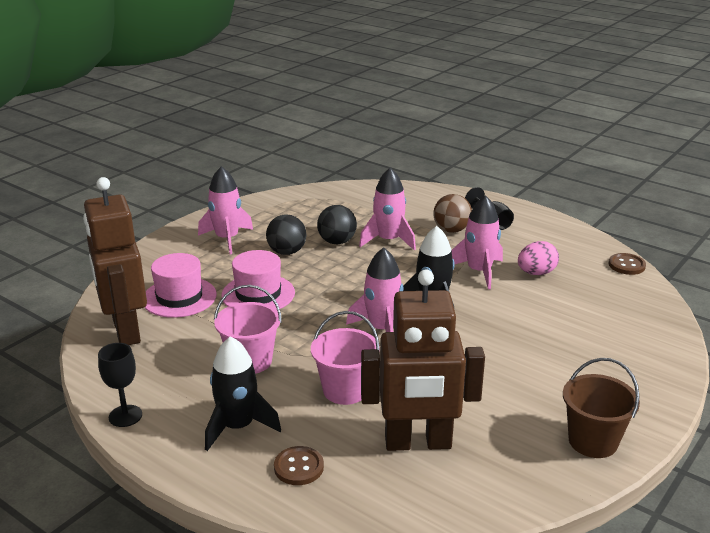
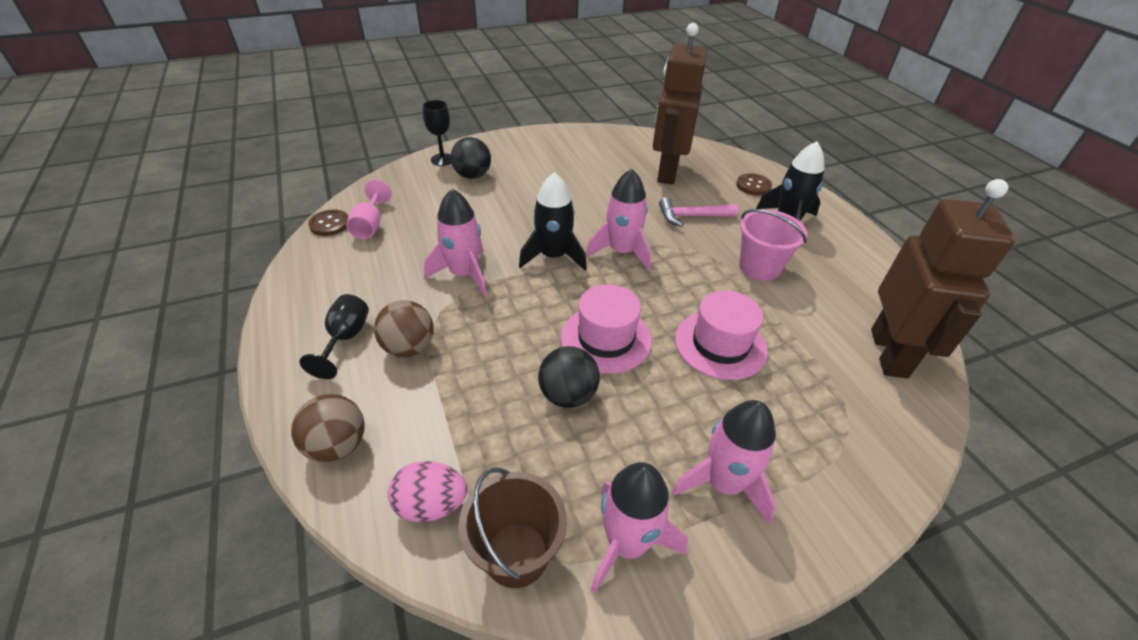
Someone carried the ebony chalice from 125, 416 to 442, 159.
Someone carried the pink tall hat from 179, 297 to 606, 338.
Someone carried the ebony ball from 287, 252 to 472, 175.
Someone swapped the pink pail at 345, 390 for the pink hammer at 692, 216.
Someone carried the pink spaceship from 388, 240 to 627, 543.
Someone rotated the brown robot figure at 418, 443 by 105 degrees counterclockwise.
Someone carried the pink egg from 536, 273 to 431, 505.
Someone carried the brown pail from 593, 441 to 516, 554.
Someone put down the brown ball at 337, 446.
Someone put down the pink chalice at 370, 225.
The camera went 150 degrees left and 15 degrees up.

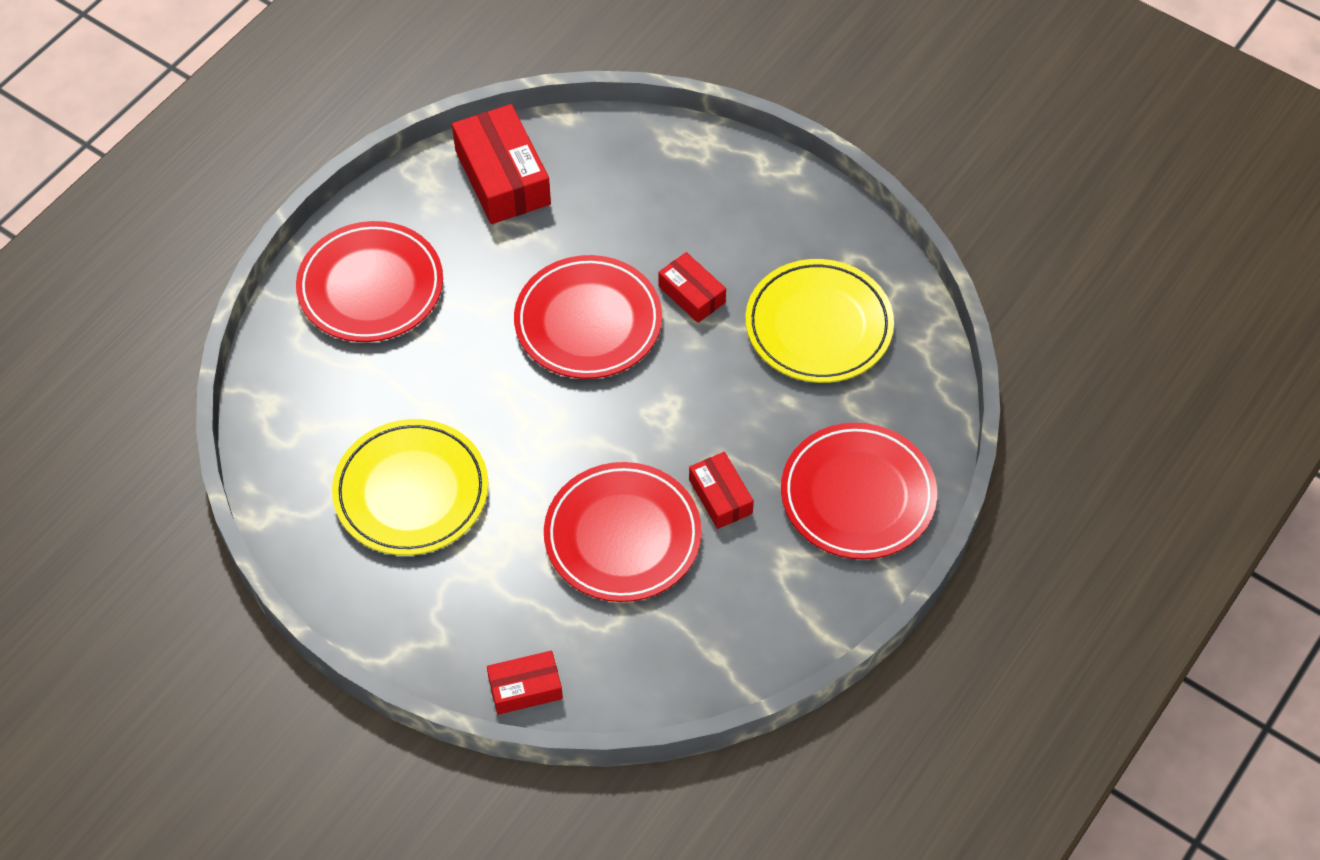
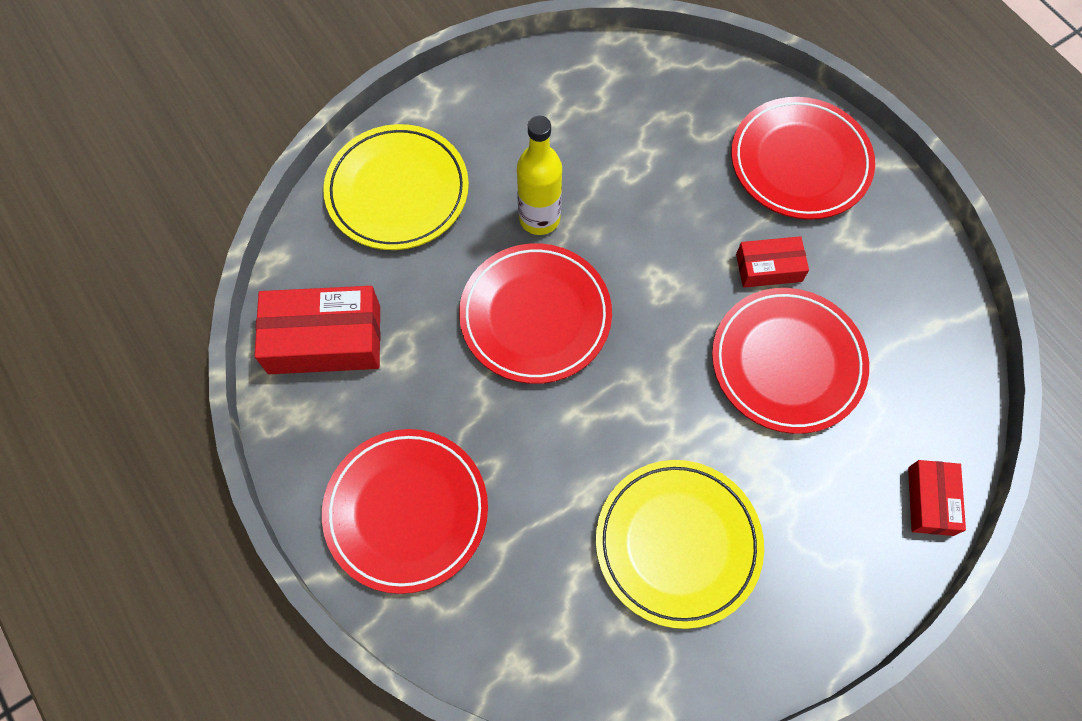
Someone swapped the red package at 692, 294 for the bright yellow flask at 539, 218.
Someone carried the bright yellow dinner plate from 818, 326 to 397, 191.
The camera went 70 degrees left and 10 degrees up.

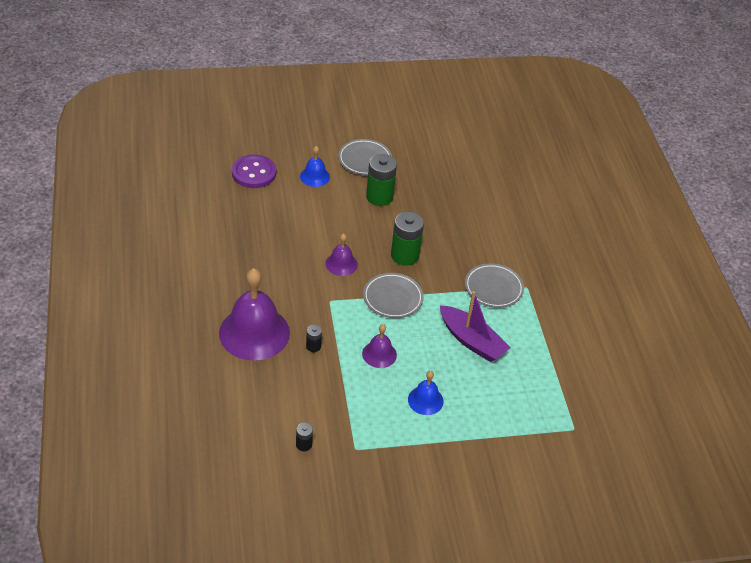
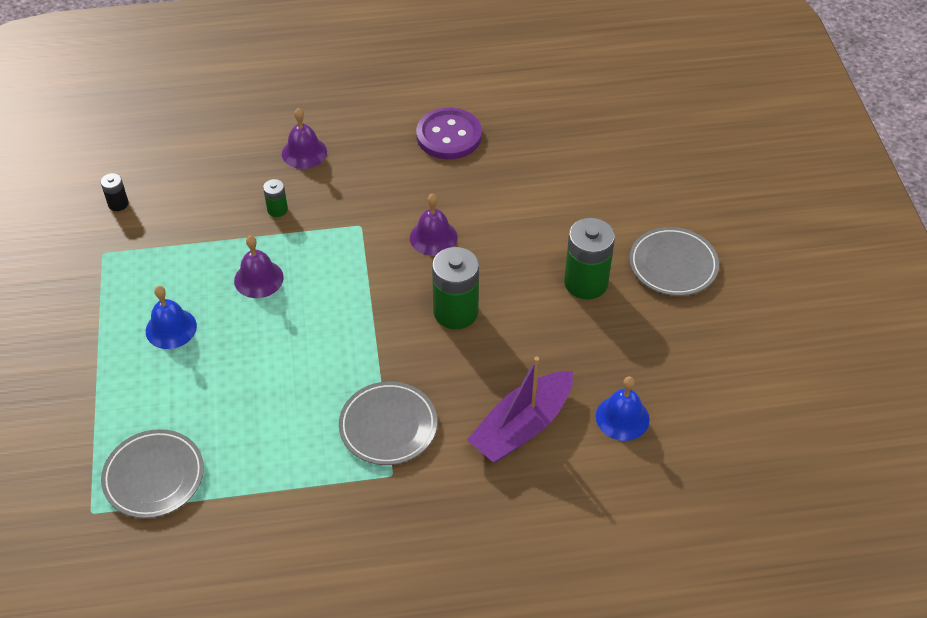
Someone scaled the violet hand bell at 254, 332 by 0.49.
Someone carried the violet sewing button from 254, 173 to 449, 136.
Someone carried the blue hand bell from 315, 176 to 622, 418.
Someone repainted the ebony power cell at 313, 346, which became the emerald power cell at 277, 210.
Someone carried the ash-grey dinner plate from 392, 298 to 154, 476.
Someone carried the violet boat from 472, 341 to 522, 427.
The camera went 95 degrees right and 5 degrees up.

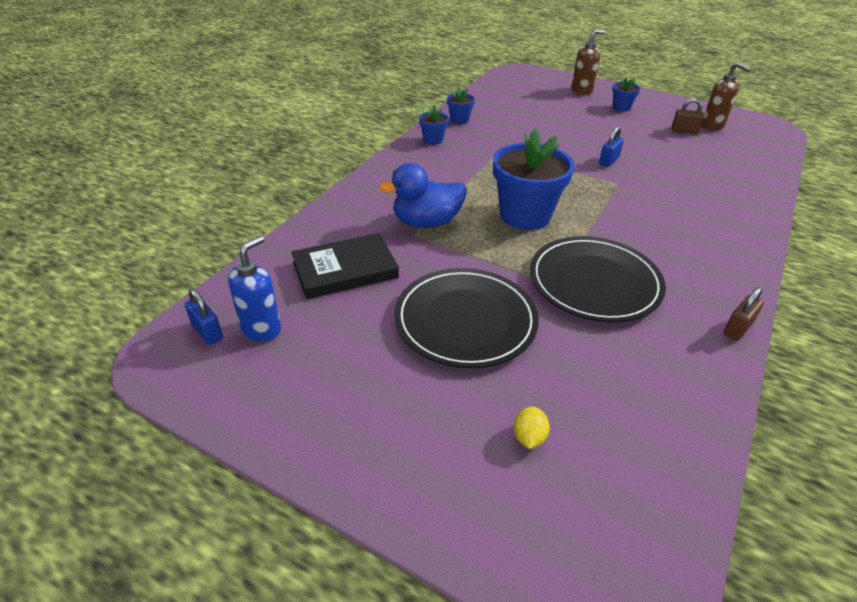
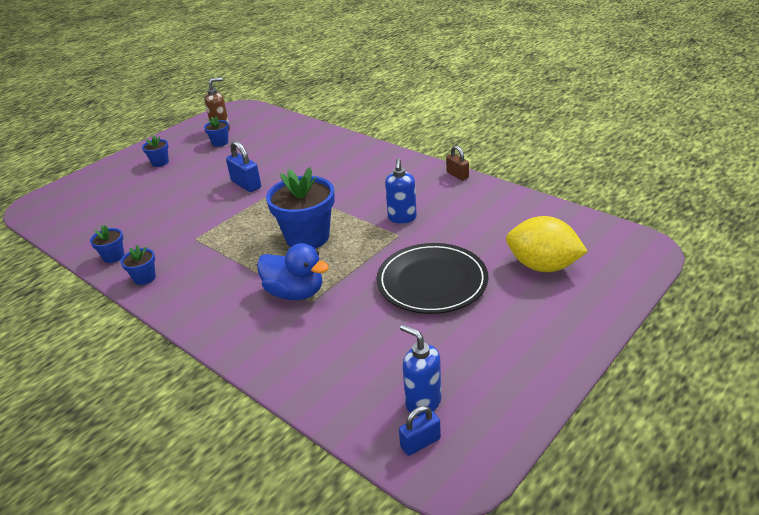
Someone took away the ebony book at 345, 270.
Someone rotated the blue duck at 426, 222 by 60 degrees counterclockwise.
Someone scaled the bright yellow toy lemon at 529, 437 by 2.48.
Someone swapped the ebony dinner plate at 594, 282 for the blue pump bottle at 402, 218.
Someone took away the brown pump bottle at 582, 90.
Someone scaled the blue lock at 608, 161 by 1.51.
Someone swapped the brown lock at 684, 130 for the blue plant pot at 220, 142.
The camera went 75 degrees left and 5 degrees down.

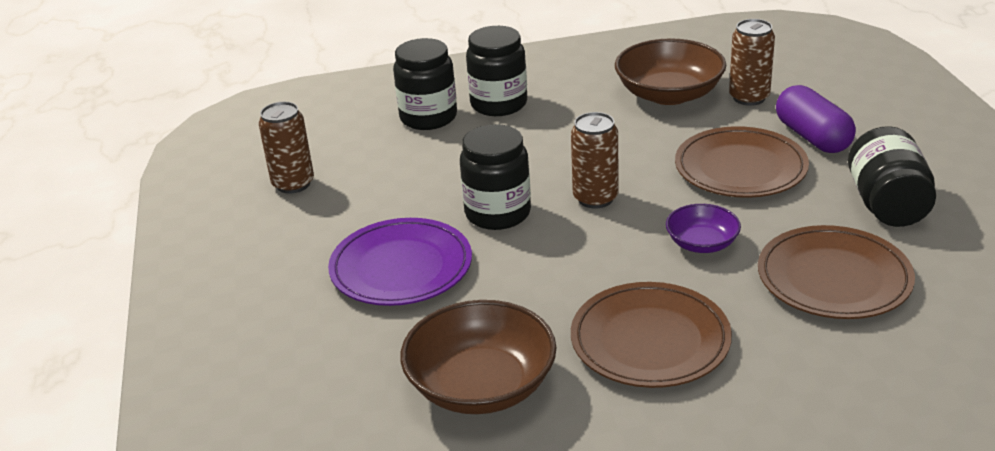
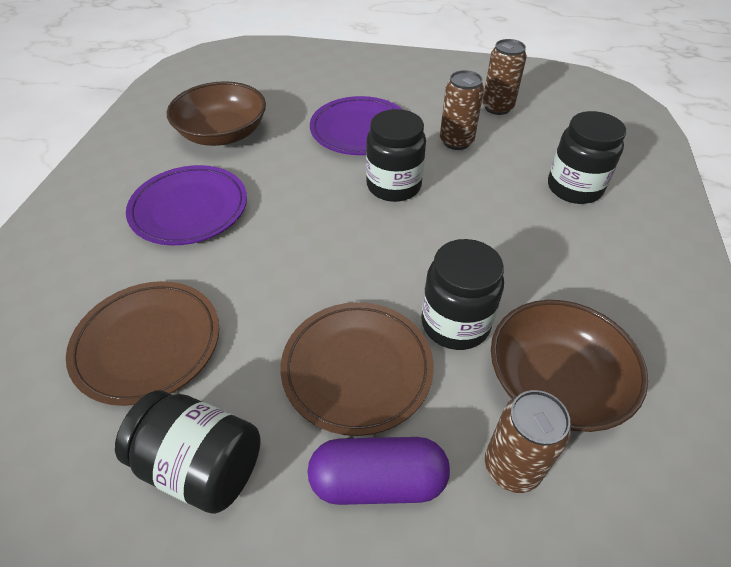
Someone carried the ebony preserve jar from 499, 104 to 455, 323.
Someone carried the brown tin from 595, 198 to 456, 141.
Someone repainted the brown dinner plate at 650, 341, which became the violet dinner plate at 189, 209.
Someone took away the violet bowl at 702, 243.
The camera went 110 degrees right and 15 degrees up.

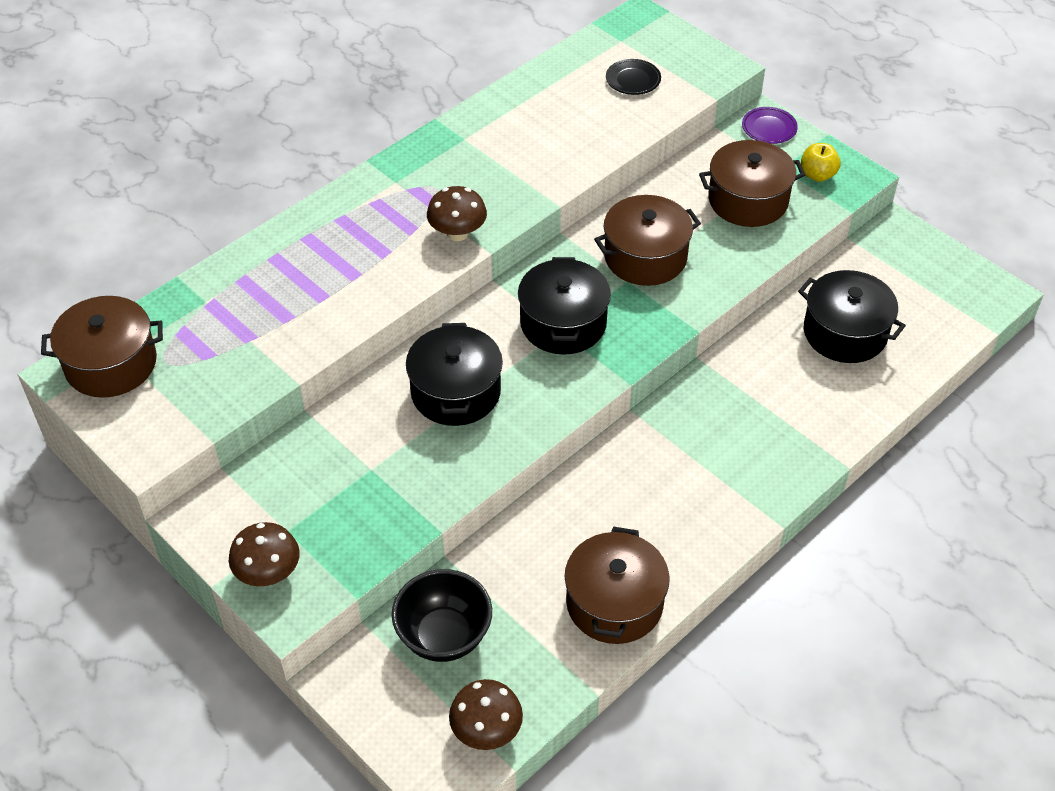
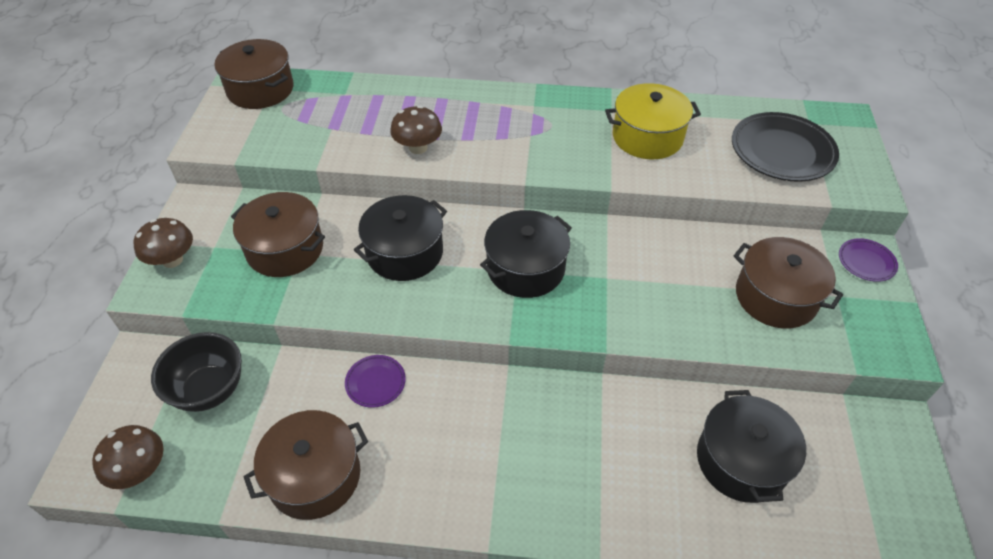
Someone carried the brown fungus from 457, 233 to 418, 148.
Someone carried the brown stockpot from 645, 257 to 285, 249.
Someone scaled the ebony dinner plate at 633, 80 by 1.98.
Someone took away the bright yellow apple at 817, 175.
Someone put down the violet dinner plate at 375, 383.
Someone put down the bright yellow stockpot at 647, 137.
The camera went 50 degrees right and 0 degrees up.

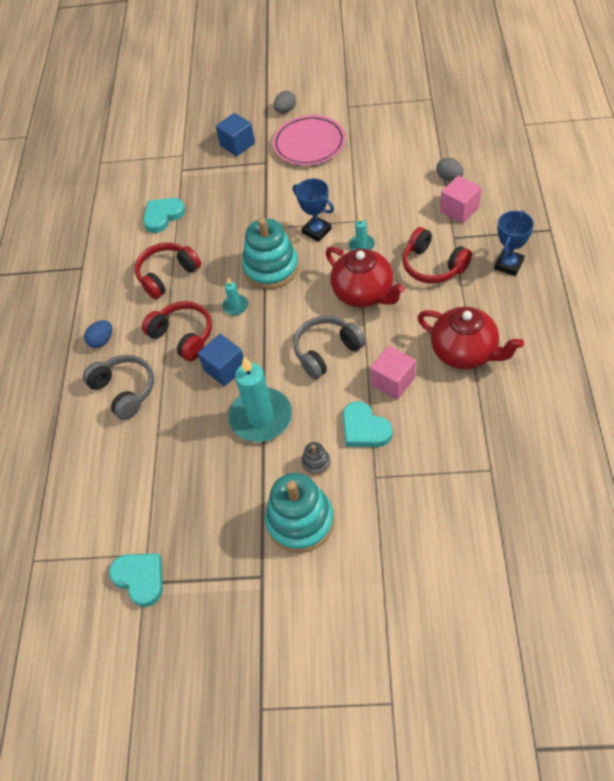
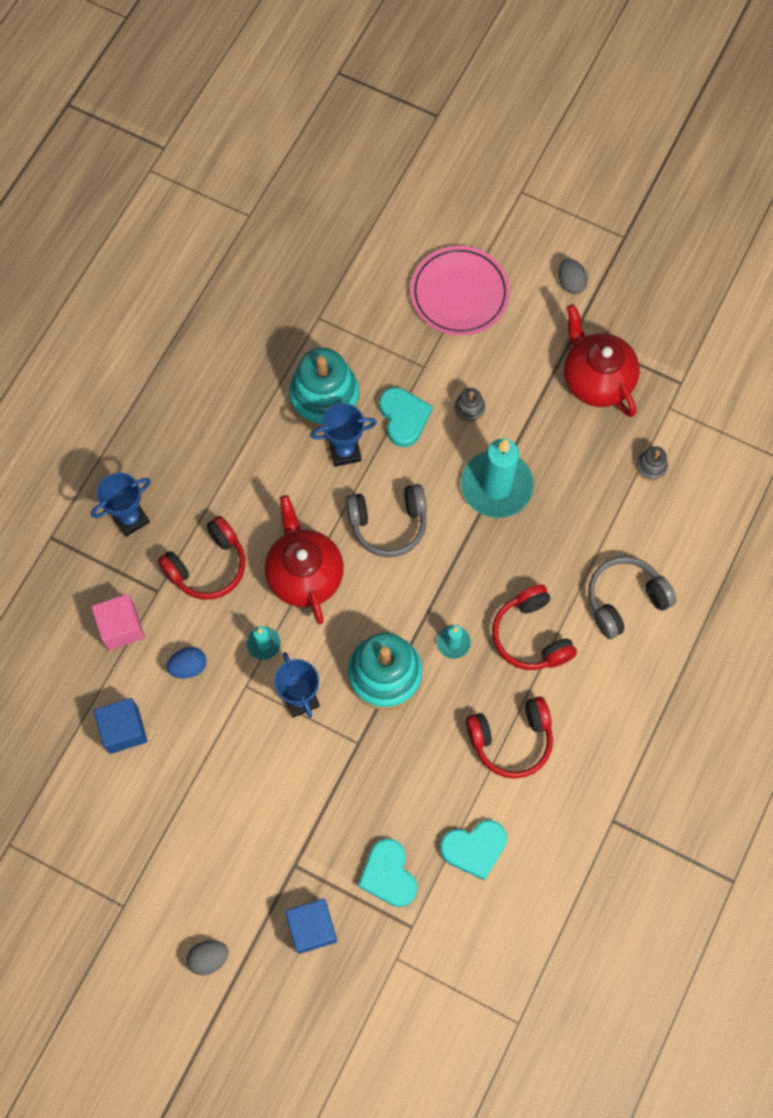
Someone rotated the ash-grey over-ear headphones at 124, 390 by 75 degrees clockwise.
Someone carried the blue egg from 102, 341 to 188, 667.
Someone carried the turquoise love heart from 140, 578 to 388, 875.
Someone carried the blue solid cube from 225, 369 to 124, 730.
Someone carried the turquoise stacking toy from 300, 521 to 324, 397.
Someone carried the pink dinner plate from 309, 144 to 459, 294.
Someone swapped the pink solid cube at 393, 381 for the blue trophy at 345, 451.
Someone rotated the red over-ear headphones at 433, 266 by 75 degrees clockwise.
Someone carried the red tea pot from 465, 352 to 596, 379.
Someone carried the ash-grey egg from 449, 177 to 571, 283.
Someone put down the ash-grey stacking toy at 651, 467.
The camera went 160 degrees left and 15 degrees up.

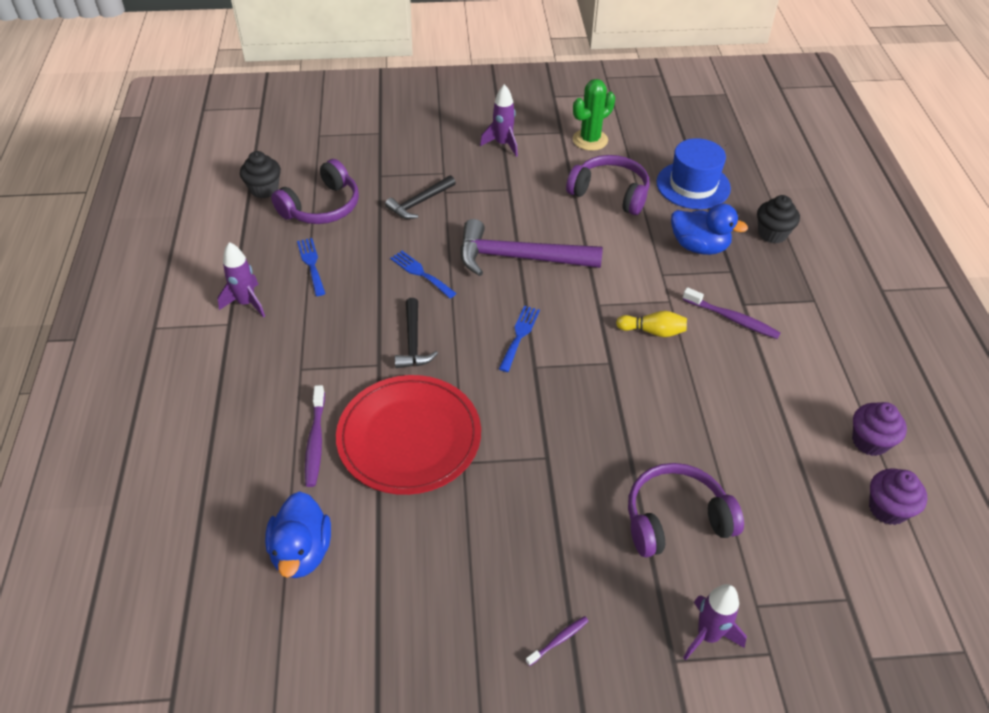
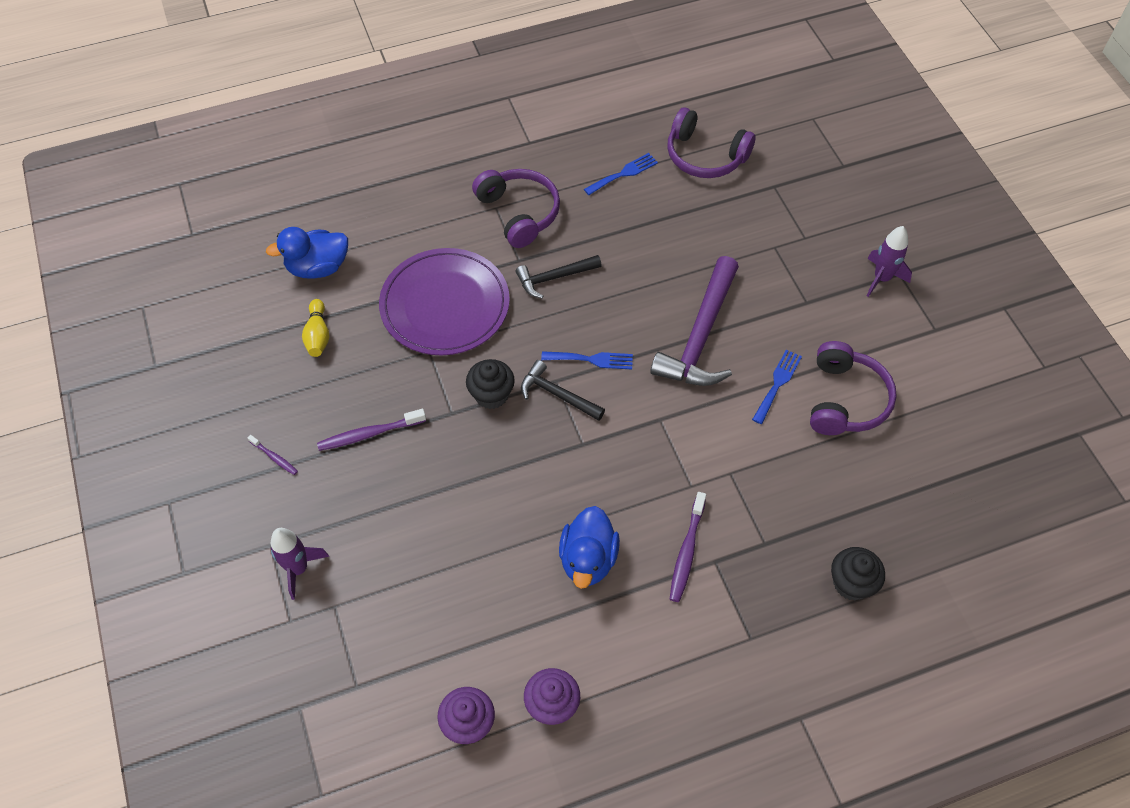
Someone took away the violet spaceship at 246, 303.
Someone carried the ebony cupcake from 264, 189 to 491, 395.
Someone carried the violet dental brush from 315, 441 to 369, 434.
Someone repainted the red dinner plate at 409, 437, which became the violet dinner plate at 445, 305.
Someone carried the ebony hammer from 420, 202 to 557, 395.
Someone carried the blue dinner fork from 421, 273 to 777, 383.
Someone rotated the violet hammer at 519, 258 by 150 degrees counterclockwise.
Someone took away the emerald saguaro cactus at 590, 140.
Someone carried the bright yellow skittle from 653, 331 to 318, 335.
Someone carried the violet over-ear headphones from 675, 519 to 519, 213.
Someone took away the blue tall hat at 693, 185.
Someone carried the blue duck from 699, 247 to 588, 559.
The camera went 75 degrees right and 10 degrees up.

